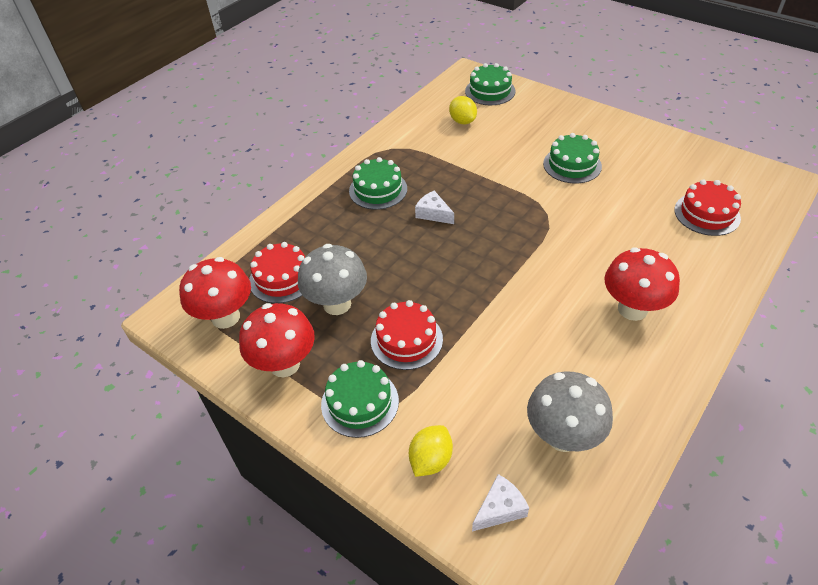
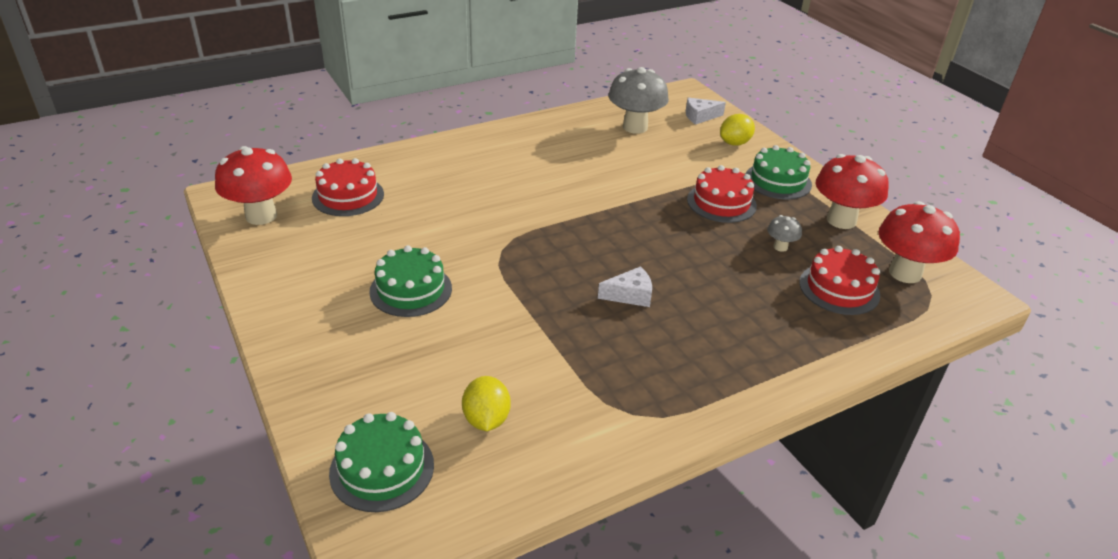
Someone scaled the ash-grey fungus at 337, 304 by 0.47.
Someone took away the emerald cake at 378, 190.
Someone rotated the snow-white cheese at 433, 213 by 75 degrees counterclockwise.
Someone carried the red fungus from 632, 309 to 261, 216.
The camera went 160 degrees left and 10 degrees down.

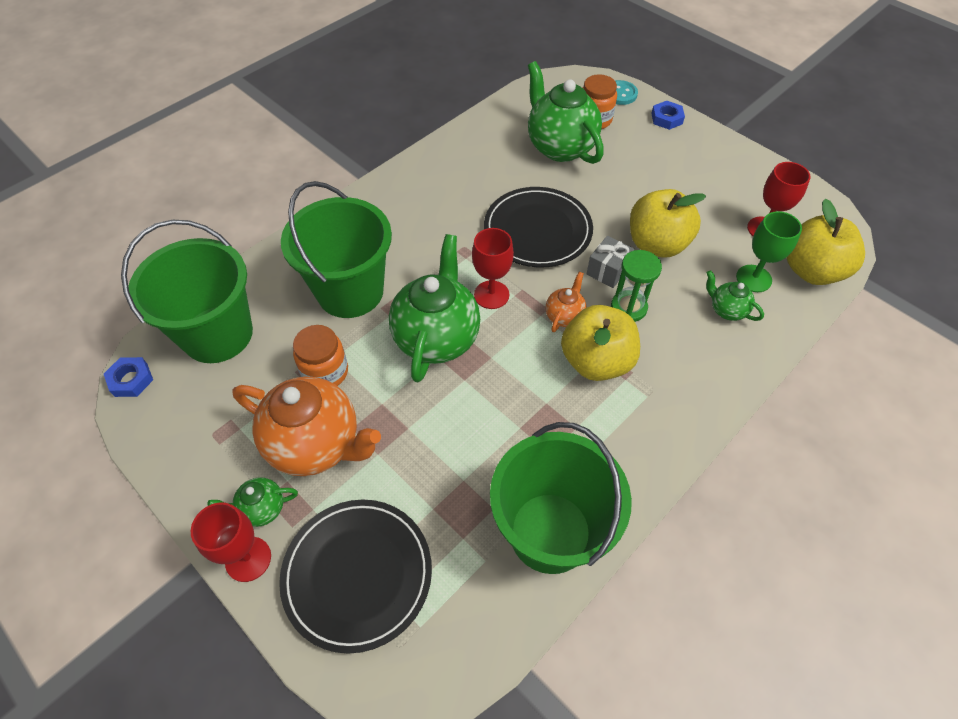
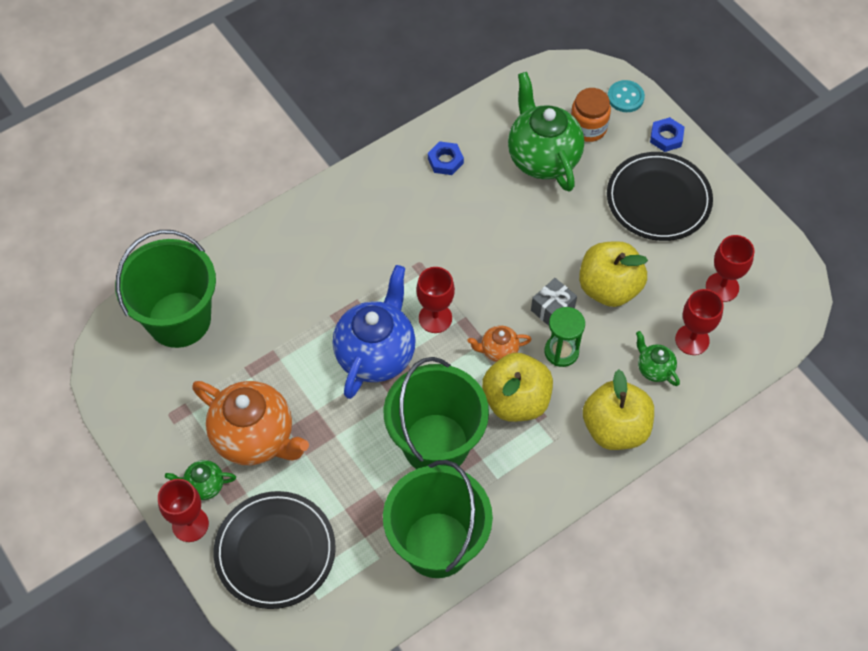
Someone carried the blue hexagon nut from 131, 380 to 445, 161.
Someone carried the emerald pail from 350, 291 to 436, 444.
Someone took away the orange preserve jar at 325, 372.
Someone repainted the emerald tea pot at 437, 337, which became the blue tea pot at 376, 354.
Someone carried the ebony dinner plate from 537, 230 to 658, 199.
Someone rotated the orange tea pot at 564, 316 by 135 degrees counterclockwise.
Someone repainted the emerald chalice at 753, 278, which became the red chalice at 692, 340.
Someone carried the bright yellow apple from 811, 271 to 615, 428.
The camera went 10 degrees right and 5 degrees up.

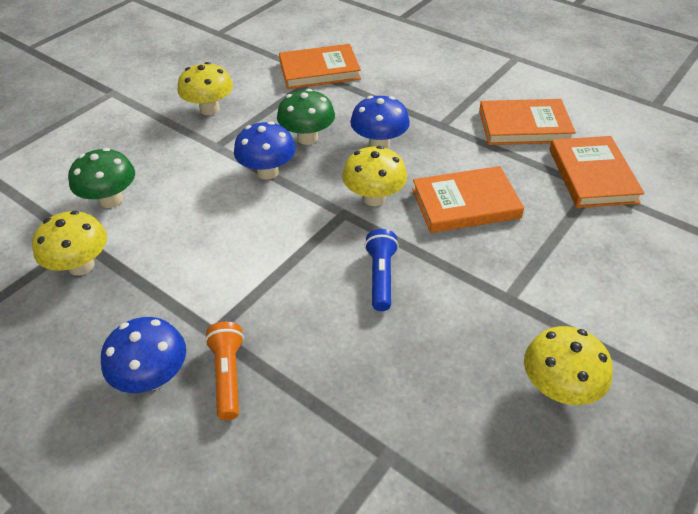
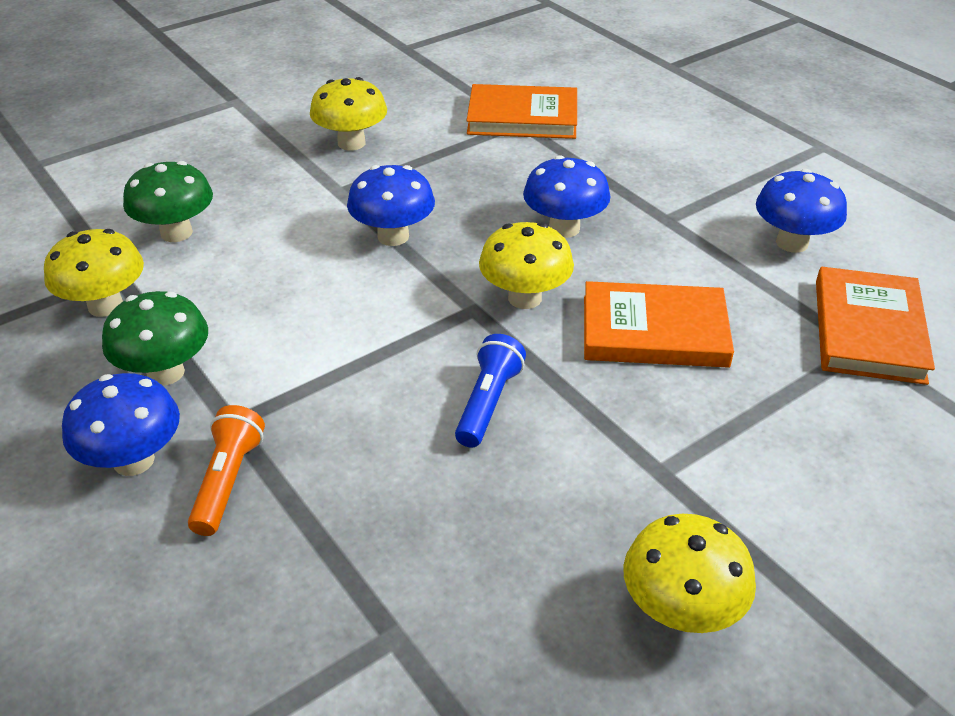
Someone carried the emerald fungus from 307, 138 to 165, 372.
Someone swapped the orange book at 524, 126 for the blue fungus at 792, 243.
The camera went 15 degrees right and 5 degrees down.

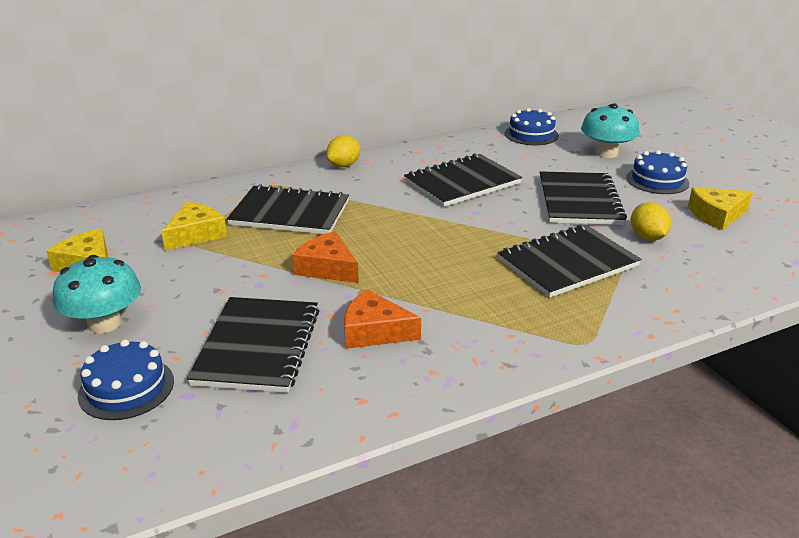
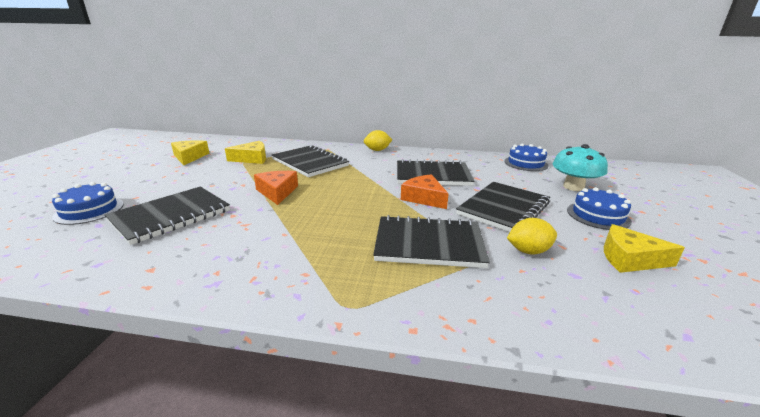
Someone took away the turquoise fungus at 104, 323.
Someone carried the orange cheese from 374, 331 to 424, 198.
Someone rotated the bright yellow toy lemon at 647, 237 by 60 degrees clockwise.
The camera went 35 degrees right and 5 degrees down.

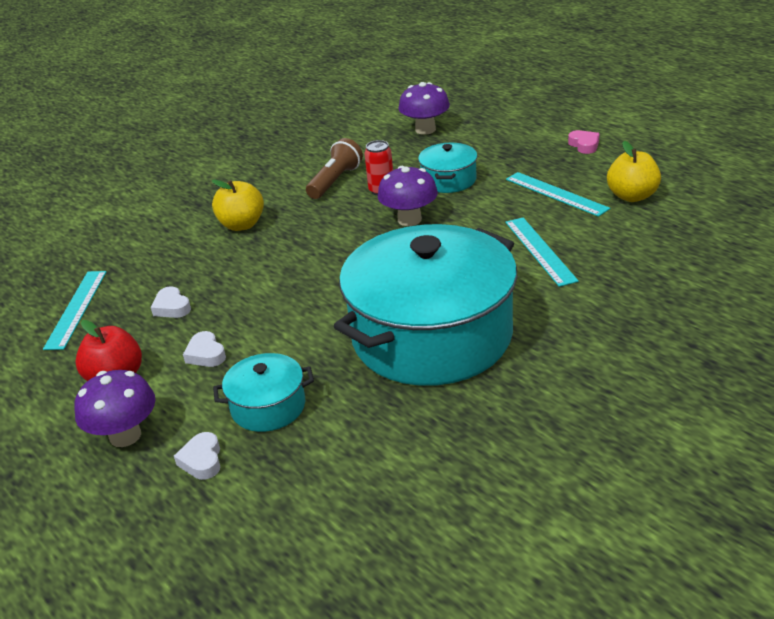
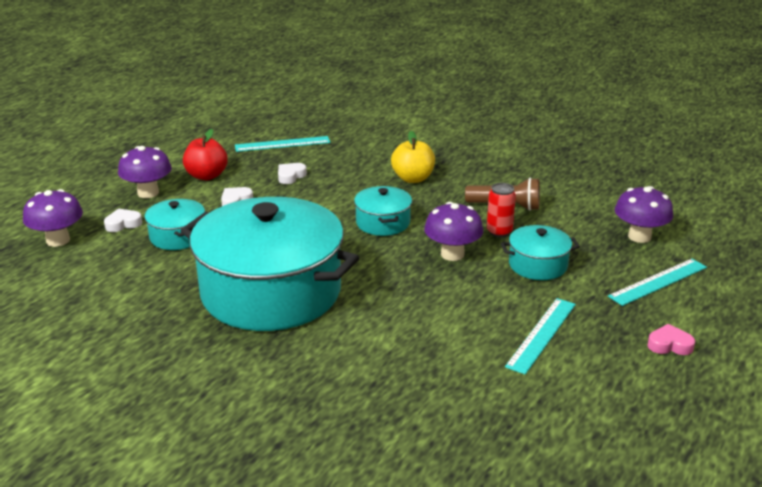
Someone carried the turquoise measuring stick from 540, 250 to 658, 282.
Someone rotated the pink love heart at 584, 145 by 135 degrees counterclockwise.
Someone took away the bright yellow apple at 632, 196.
Someone put down the violet fungus at 58, 240.
Someone put down the turquoise stockpot at 383, 223.
The camera went 70 degrees right and 5 degrees down.

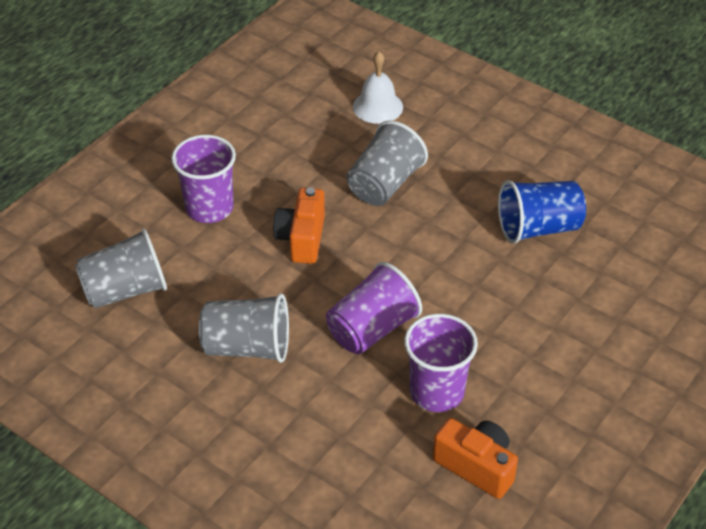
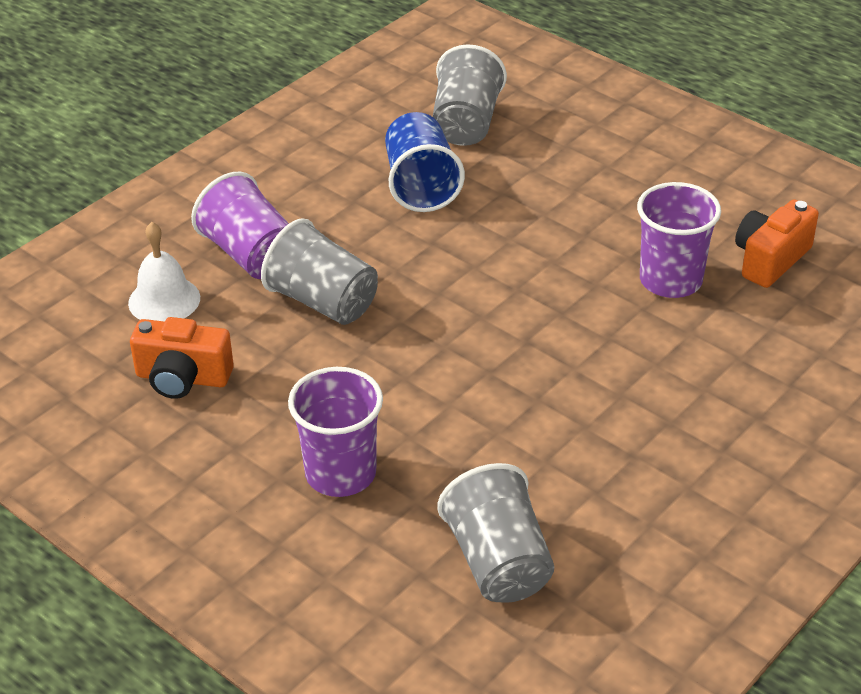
Someone carried the ash-grey cup from 247, 347 to 466, 123.
Someone carried the orange photo camera from 302, 238 to 182, 378.
Someone carried the violet cup from 372, 329 to 251, 255.
The camera went 85 degrees left and 5 degrees down.

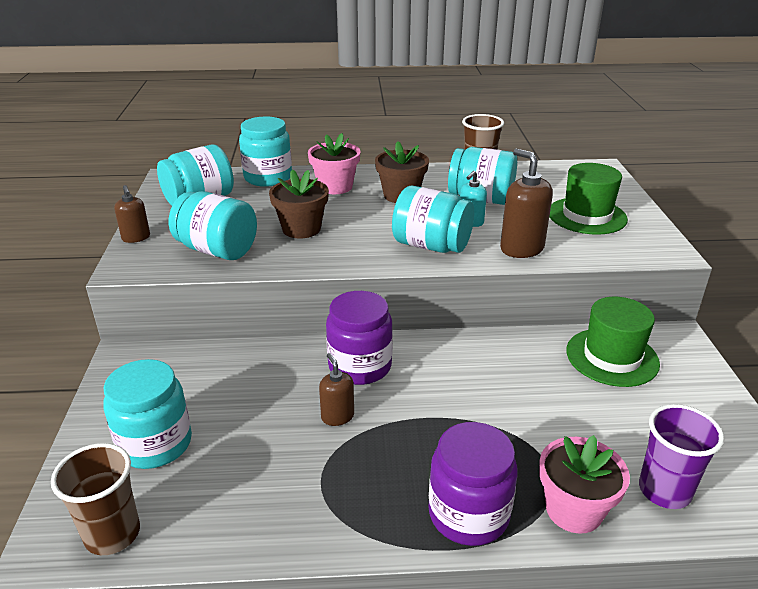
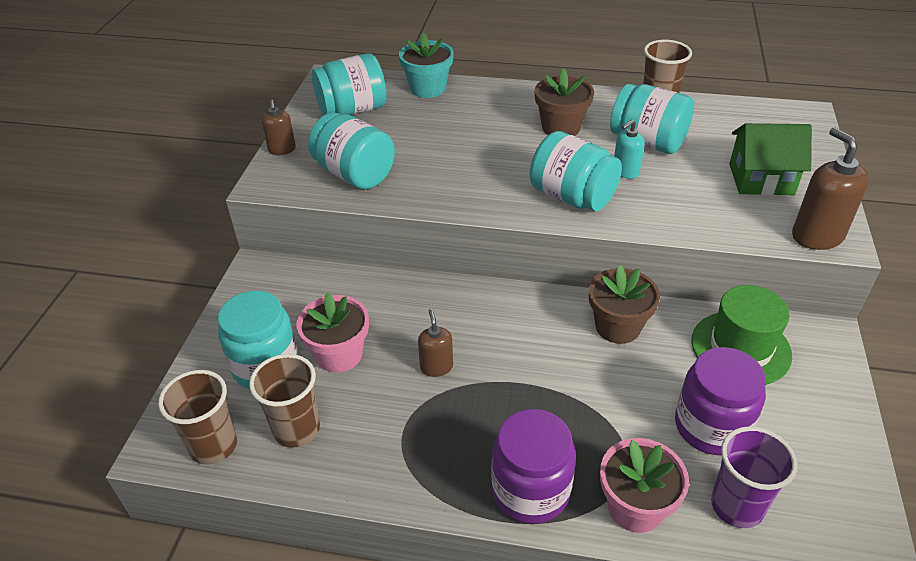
Someone swapped the turquoise preserve jar at 268, 177 for the turquoise plant pot at 428, 88.
Someone carried the brown plant pot from 301, 229 to 617, 327.
Someone carried the pink plant pot from 335, 187 to 339, 354.
Someone carried the violet preserve jar from 360, 366 to 711, 426.
Someone carried the brown pump bottle from 521, 248 to 817, 236.
Someone swapped the emerald tall hat at 587, 216 for the emerald house at 761, 179.
Someone put down the brown cup at 296, 429.
The camera went 15 degrees right and 10 degrees up.

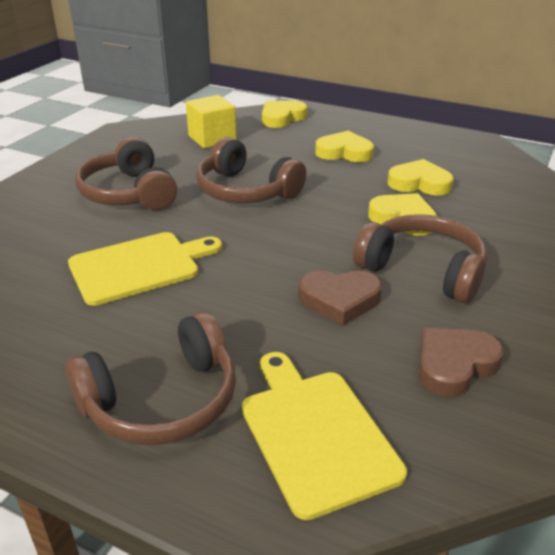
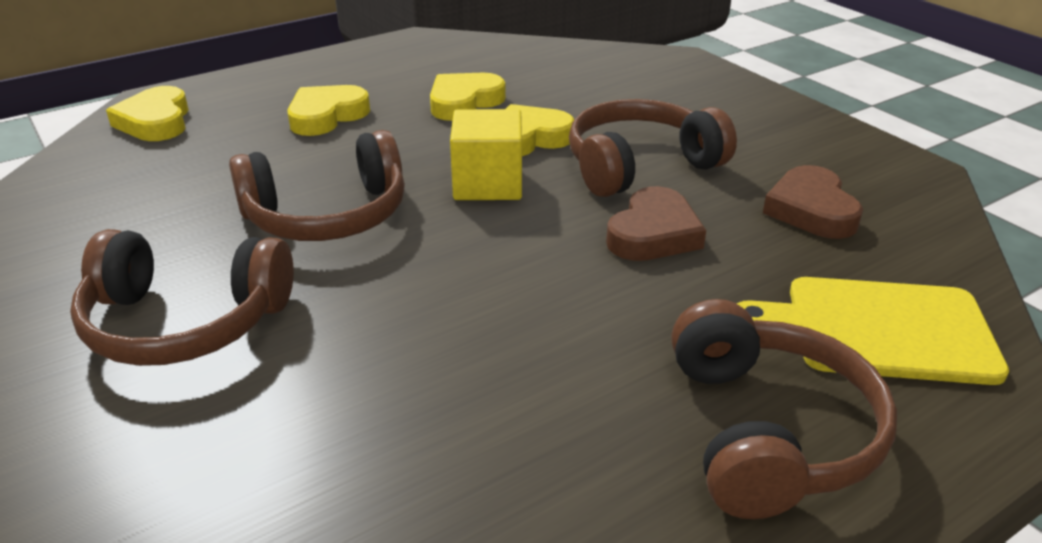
Someone took away the bright yellow cutting board at 139, 267.
Someone carried the bright yellow solid cube from 212, 138 to 488, 184.
The camera went 60 degrees left and 0 degrees up.

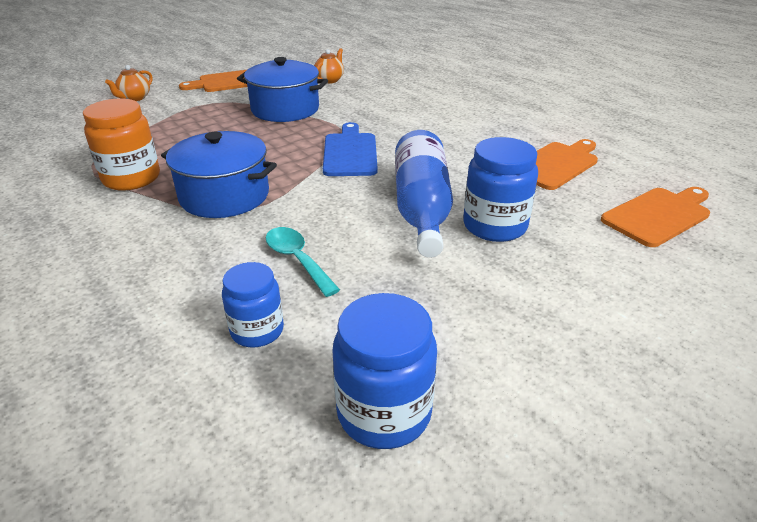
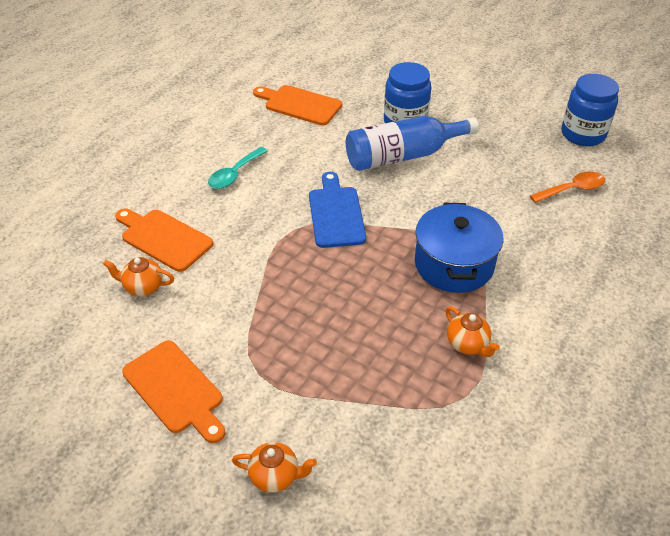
Someone swapped the orange preserve jar at 131, 178 for the orange tea pot at 467, 344.
Someone swapped the blue preserve jar at 257, 331 for the orange teaspoon at 572, 189.
Someone took away the blue stockpot at 285, 109.
Someone carried the turquoise teaspoon from 297, 260 to 235, 174.
Someone rotated the blue cutting board at 350, 153 by 105 degrees clockwise.
Someone carried the orange cutting board from 658, 215 to 163, 238.
The camera went 110 degrees left and 10 degrees up.

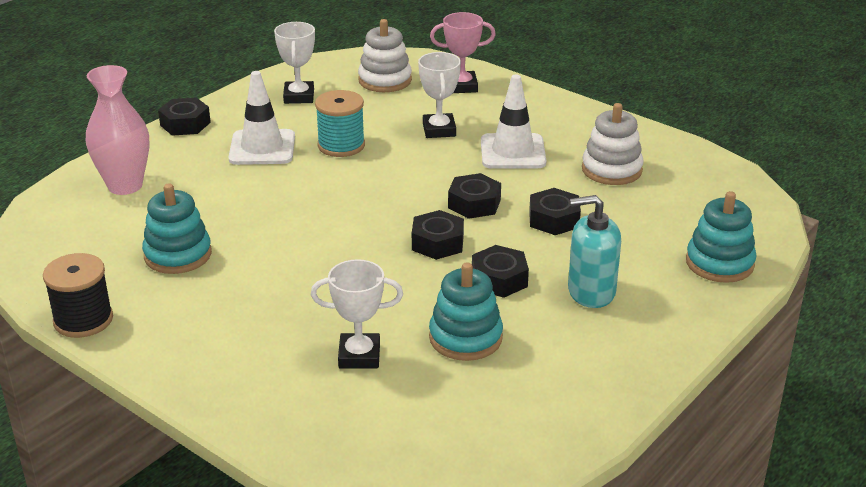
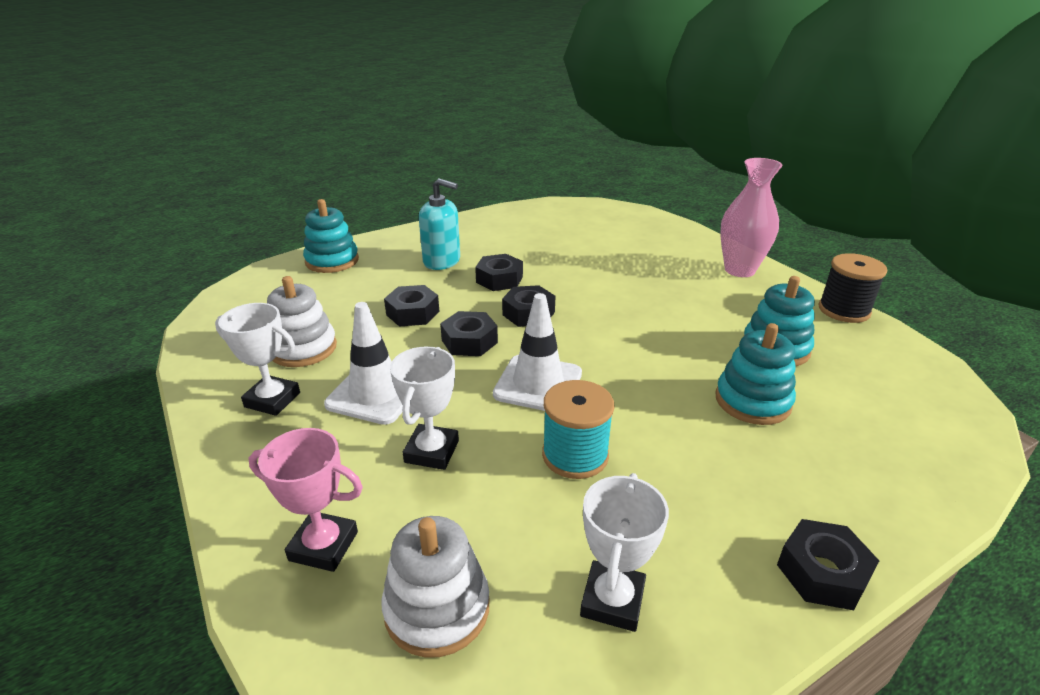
Someone carried the pink tall vase from 125, 186 to 739, 270.
Someone carried the snow-white safety cone from 262, 148 to 538, 384.
Someone carried the snow-white trophy from 359, 356 to 272, 400.
Someone carried the turquoise stacking toy from 465, 338 to 752, 401.
The camera went 160 degrees left and 0 degrees up.

